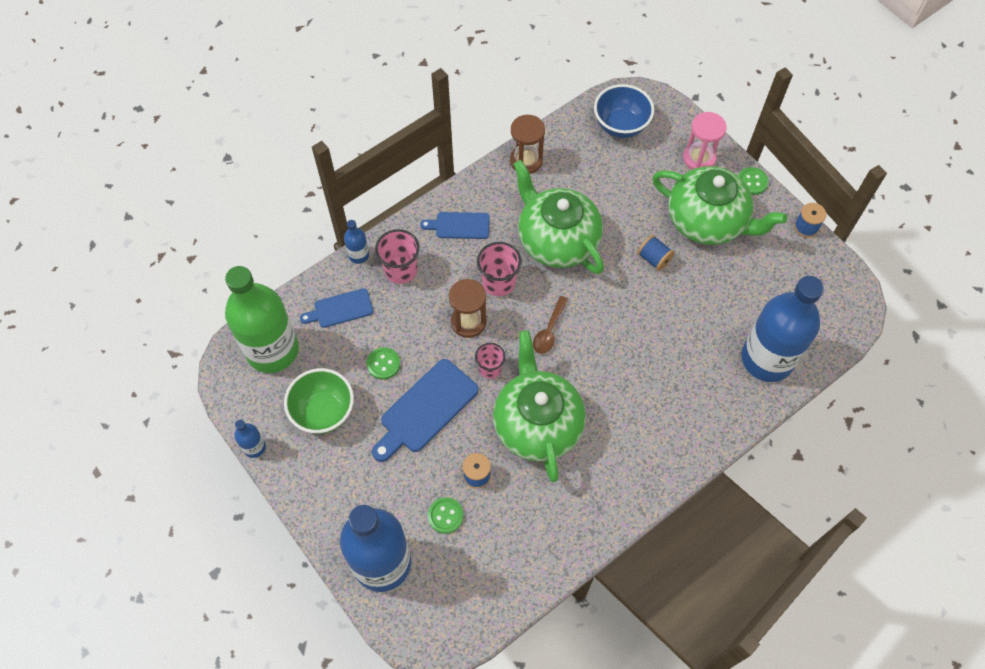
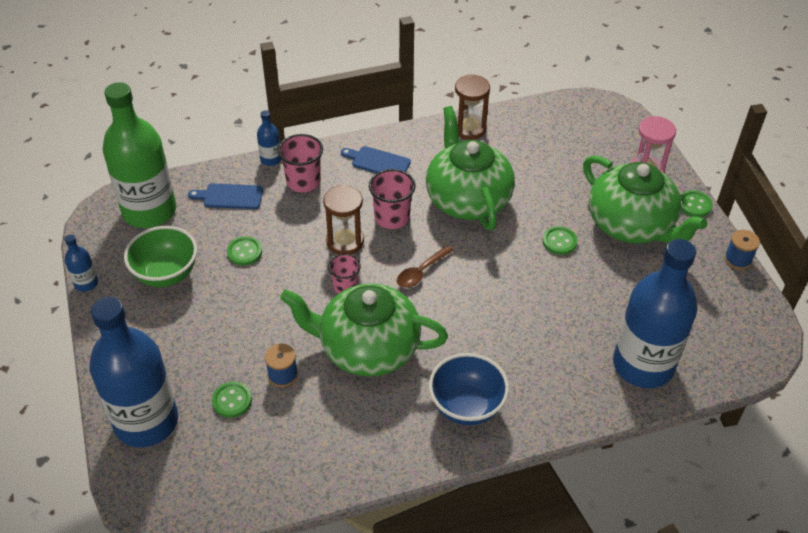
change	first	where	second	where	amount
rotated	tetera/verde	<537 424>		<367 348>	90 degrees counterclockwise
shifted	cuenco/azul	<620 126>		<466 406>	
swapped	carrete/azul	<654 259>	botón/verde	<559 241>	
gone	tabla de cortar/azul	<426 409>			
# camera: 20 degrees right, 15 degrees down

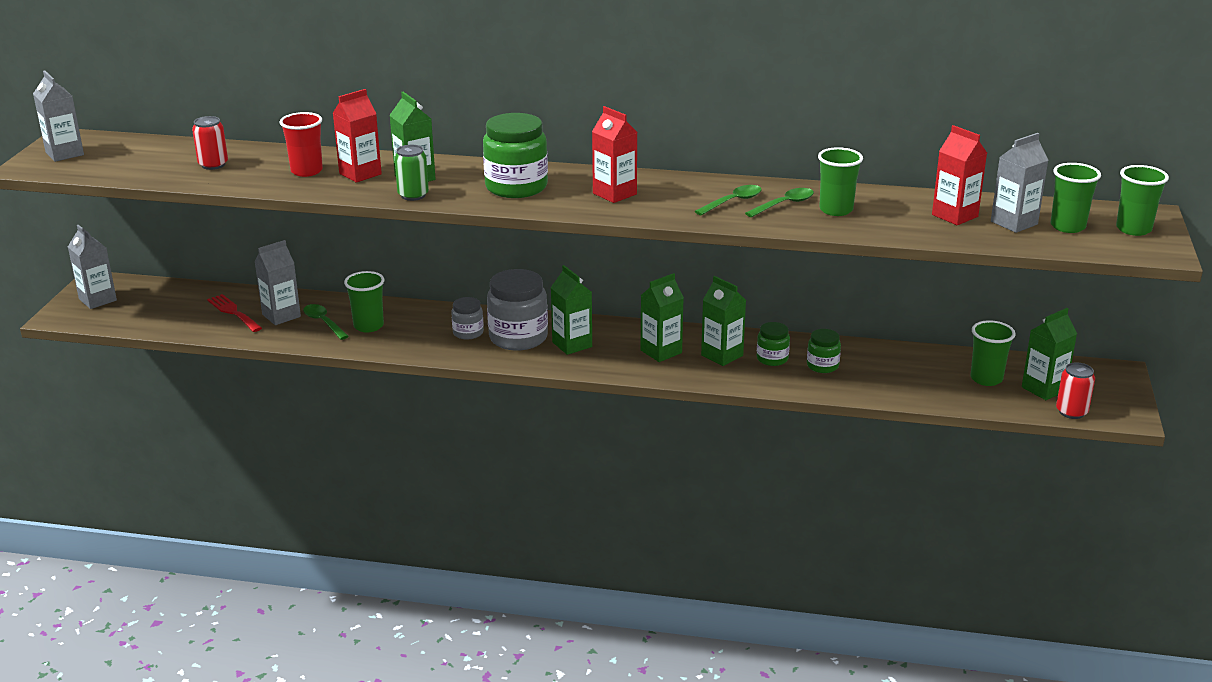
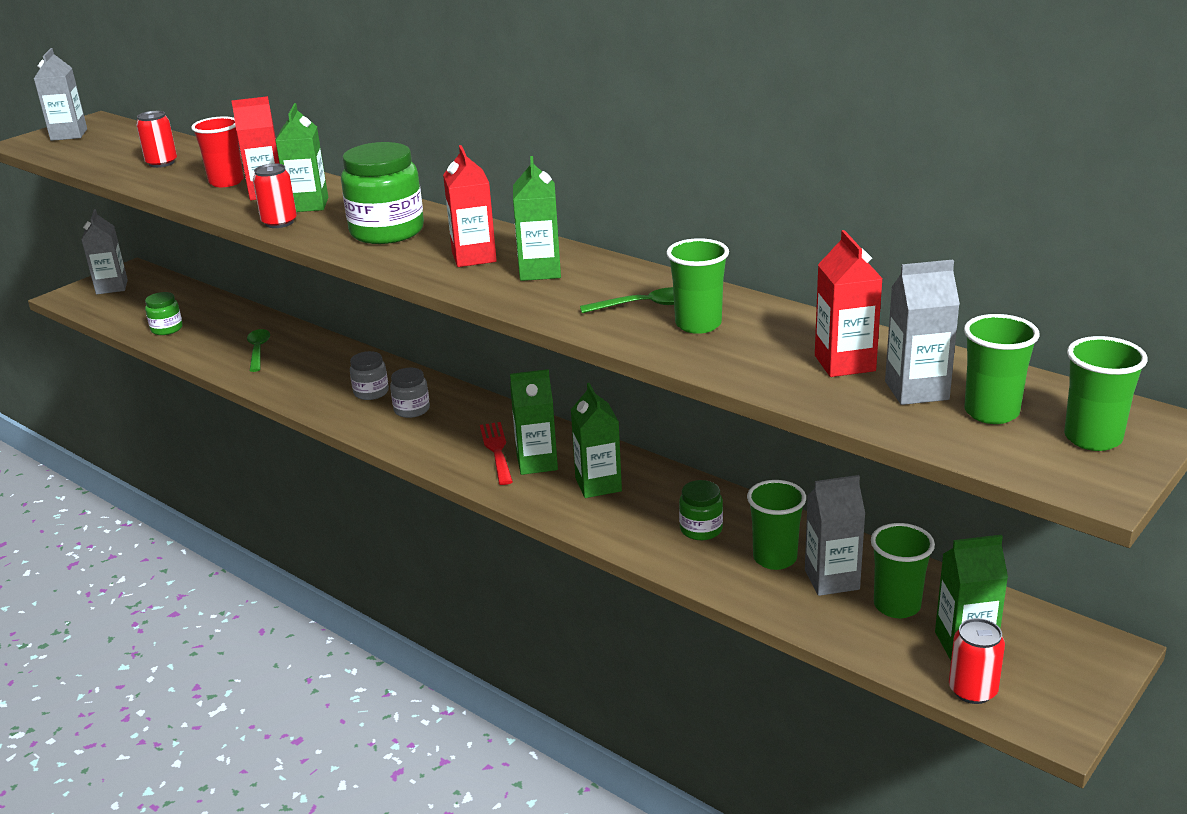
change	first	where	second	where	amount
shifted	tarro/verde	<772 359>		<167 329>	
repainted	lata/verde	<413 195>	lata/rojo	<279 222>	
scaled	tarro/gris	<518 338>		<412 409>	x0.53
shifted	tenedor/rojo	<233 312>		<497 450>	
shifted	cartón de leche/verde	<572 344>		<540 271>	
shifted	vaso/verde	<368 326>		<775 558>	
shifted	cartón de leche/gris	<281 316>		<832 580>	
gone	cuchara/verde	<733 202>			
# camera: 30 degrees right, 0 degrees up

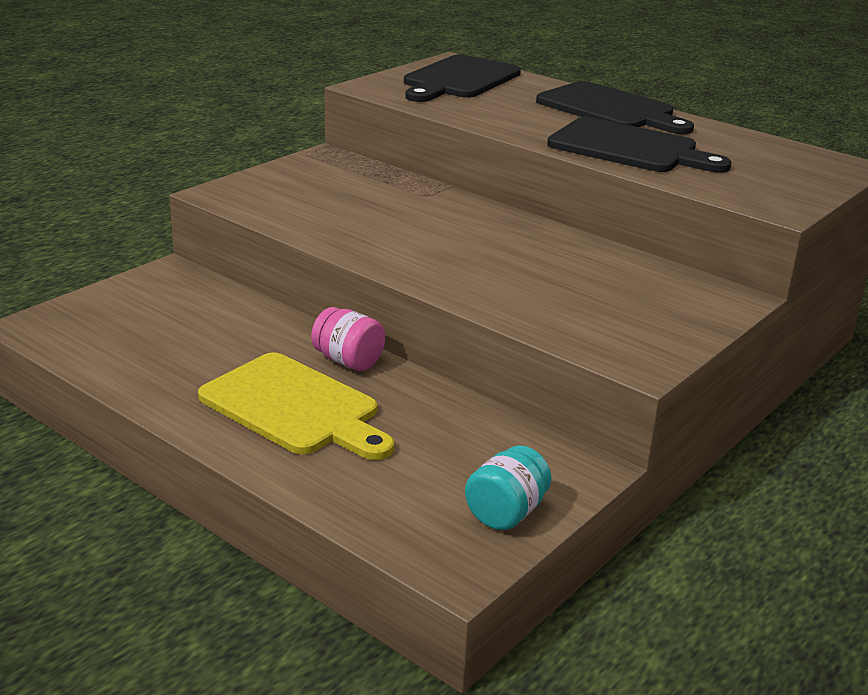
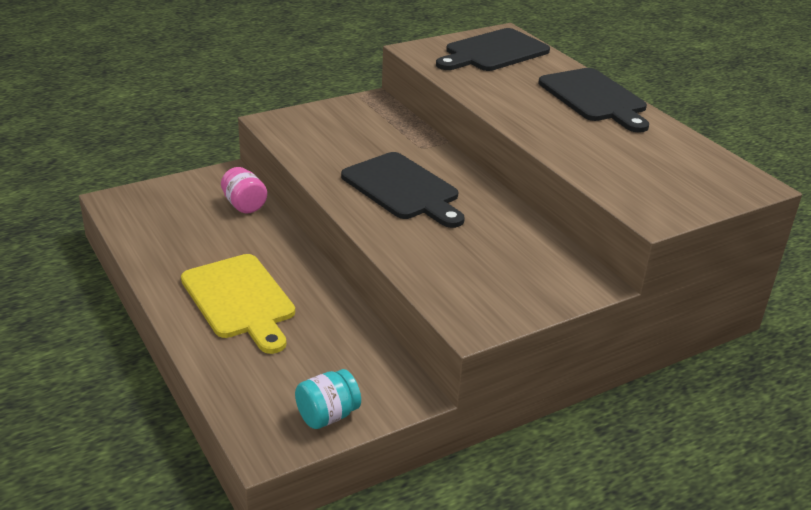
change	first	where	second	where	amount
shifted	tarro/rosa	<348 361>		<244 205>	
shifted	tabla de cortar/negro	<629 148>		<403 189>	
# camera: 20 degrees right, 5 degrees up

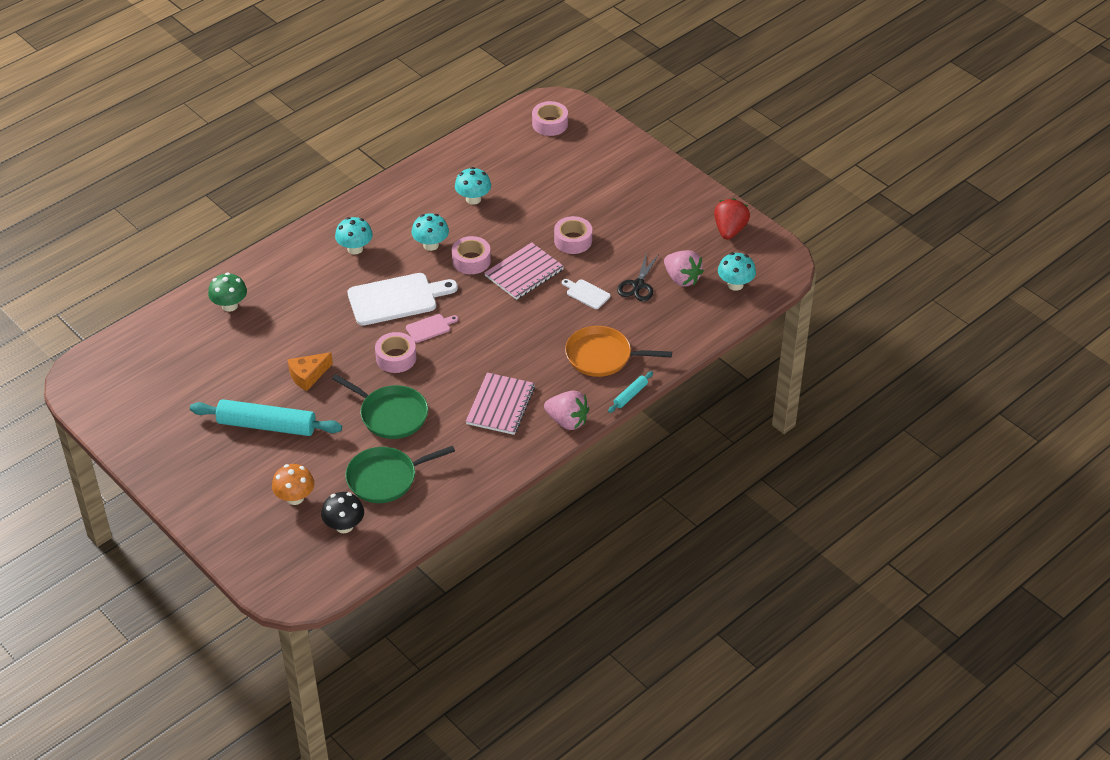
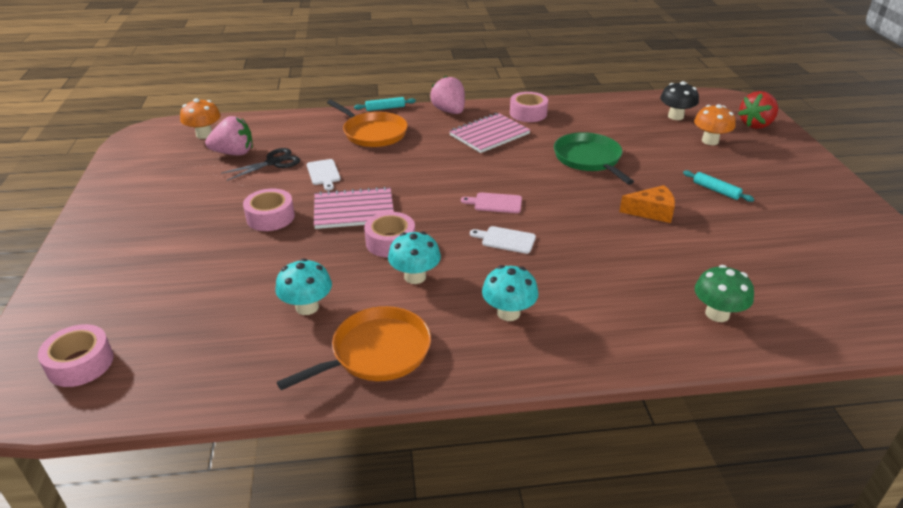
change	first	where	second	where	amount
repainted	seta/turquesa	<735 284>	seta/naranja	<204 135>	
rotated	fresa/rosa	<682 279>		<234 153>	90 degrees clockwise
new			sartén/naranja	<376 352>	
scaled	tabla de cortar/blanco	<396 299>		<506 240>	x0.48
shifted	cinta adhesiva/rosa	<396 358>		<528 113>	
scaled	rodillo/turquesa	<266 425>		<716 190>	x0.45
shifted	fresa/rojo	<729 230>		<756 125>	
gone	sartén/verde	<385 478>			
# camera: 145 degrees left, 10 degrees down

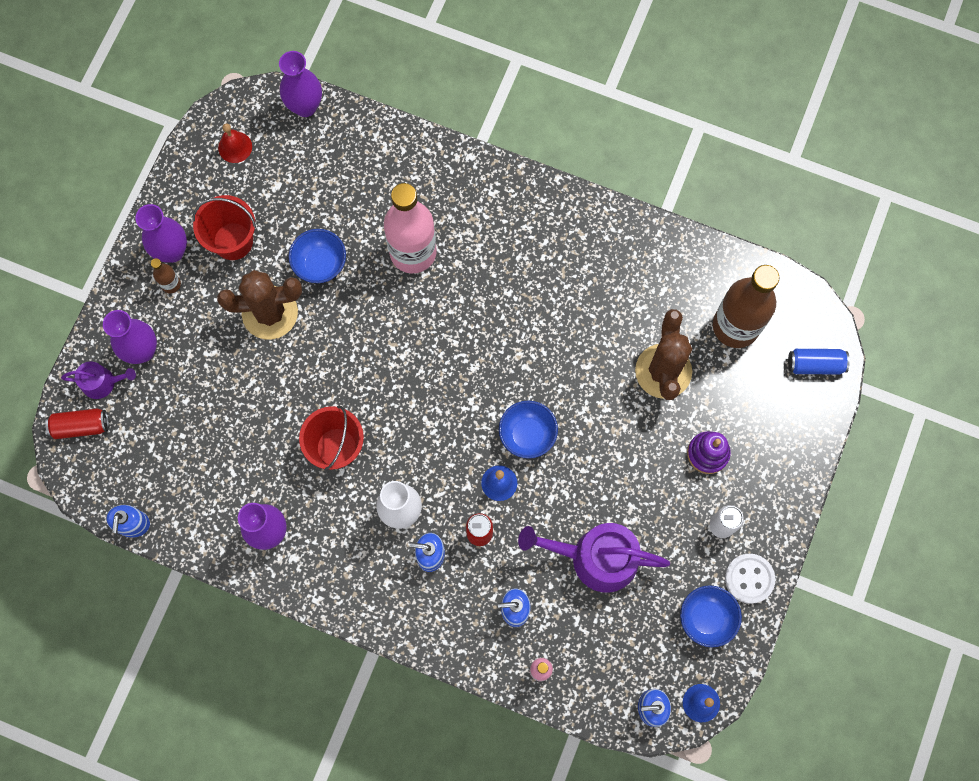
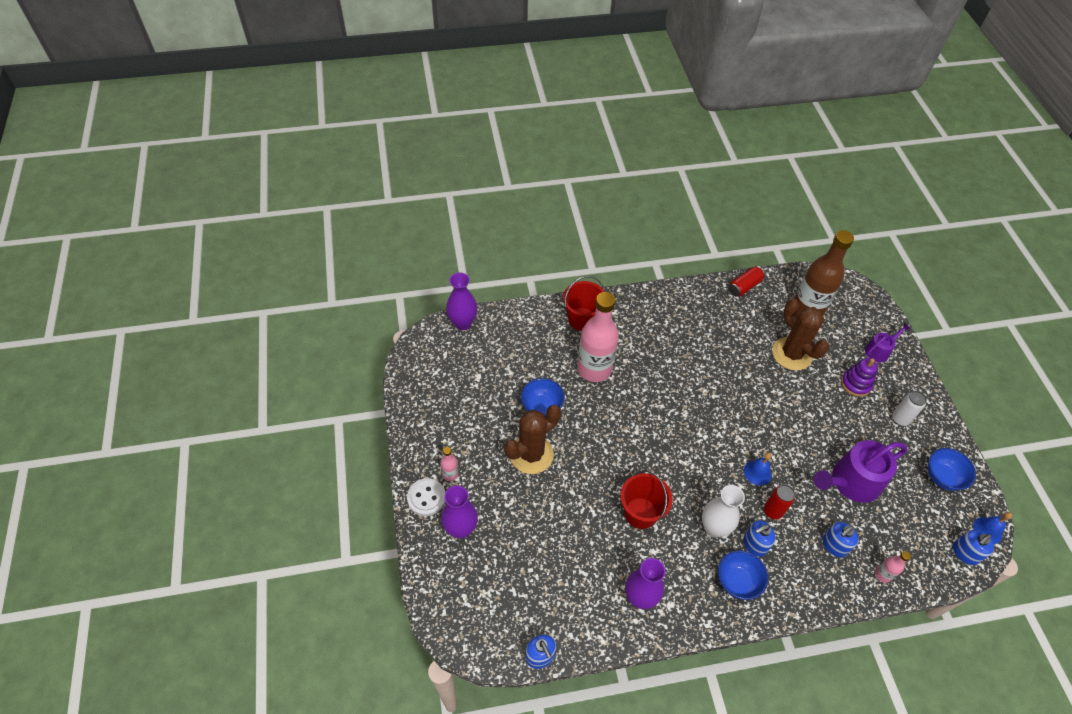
change	first	where	second	where	amount
shifted	botón/blanco	<749 578>		<426 498>	
repainted	botella/marrón	<171 284>	botella/rosa	<450 474>	
shifted	balde/rojo	<233 241>		<582 319>	
shifted	cuenco/azul	<527 435>		<737 582>	
shifted	lata/rojo	<81 426>		<744 286>	
shifted	regadera/morado	<102 382>		<879 350>	
gone	florero/morado	<172 251>			
gone	campana/rojo	<235 147>			
gone	lata/azul	<815 364>			
# camera: 35 degrees left, 20 degrees down

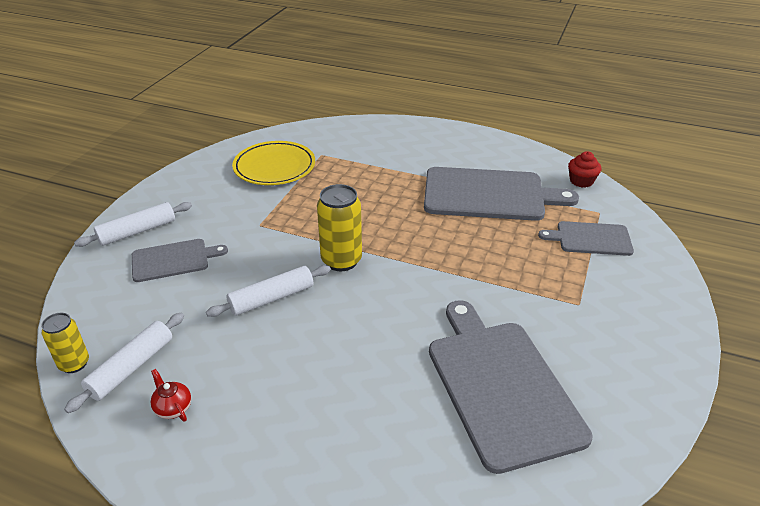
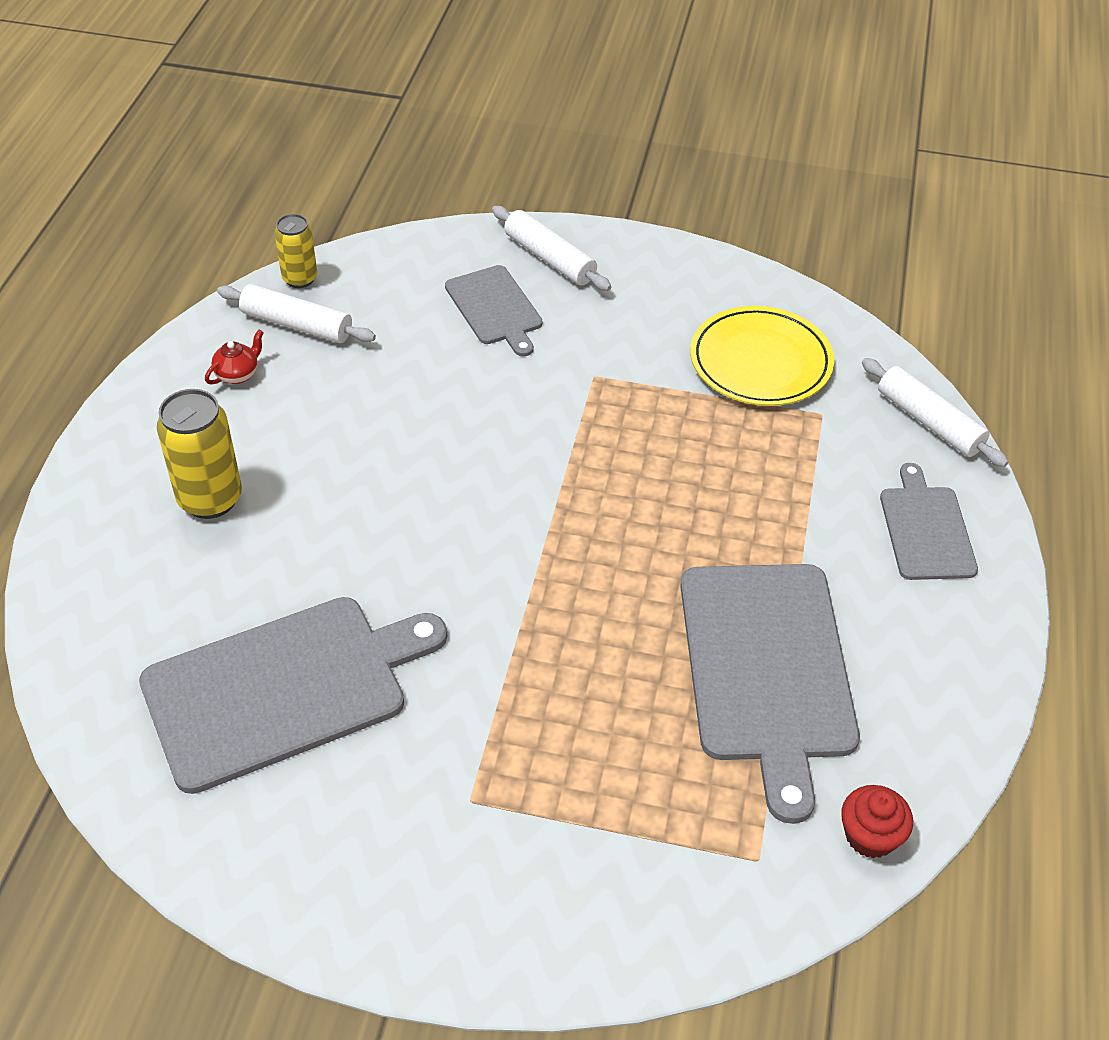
change	first	where	second	where	amount
shifted	lata/amarillo	<341 260>		<210 499>	
shifted	rodillo/blanco	<272 298>		<929 422>	
shifted	tabla de cortar/gris	<590 239>		<926 529>	
# camera: 80 degrees right, 10 degrees up

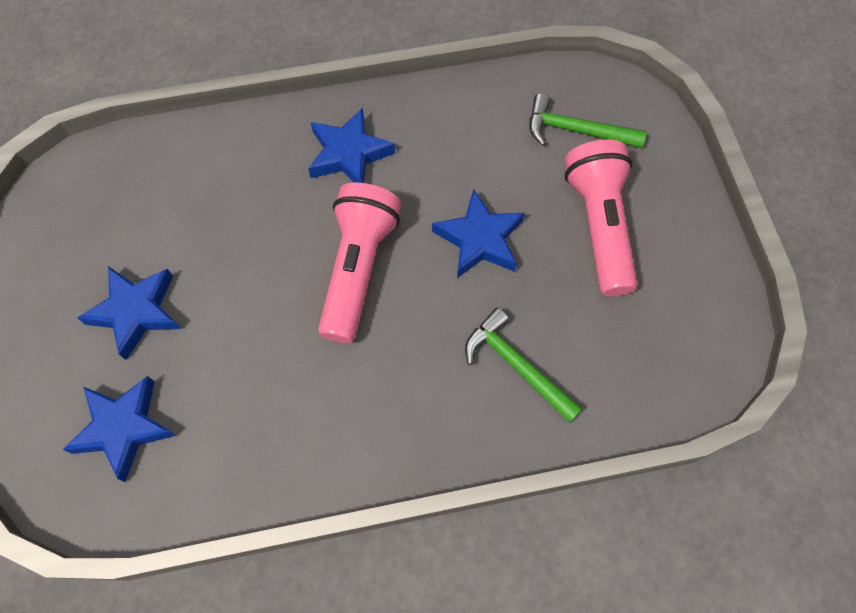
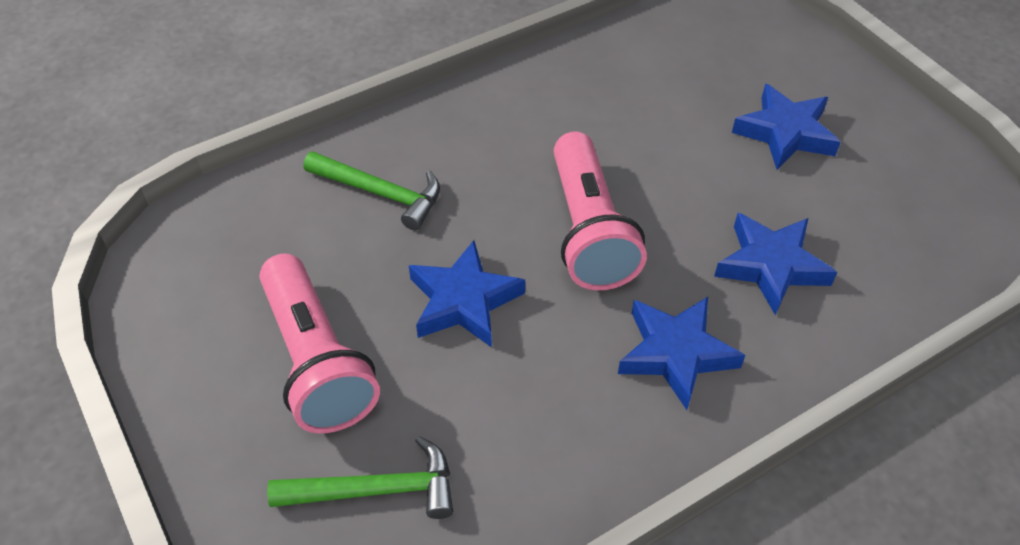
change	first	where	second	where	amount
shifted	estrella/azul	<124 428>		<771 266>	
# camera: 160 degrees right, 15 degrees down

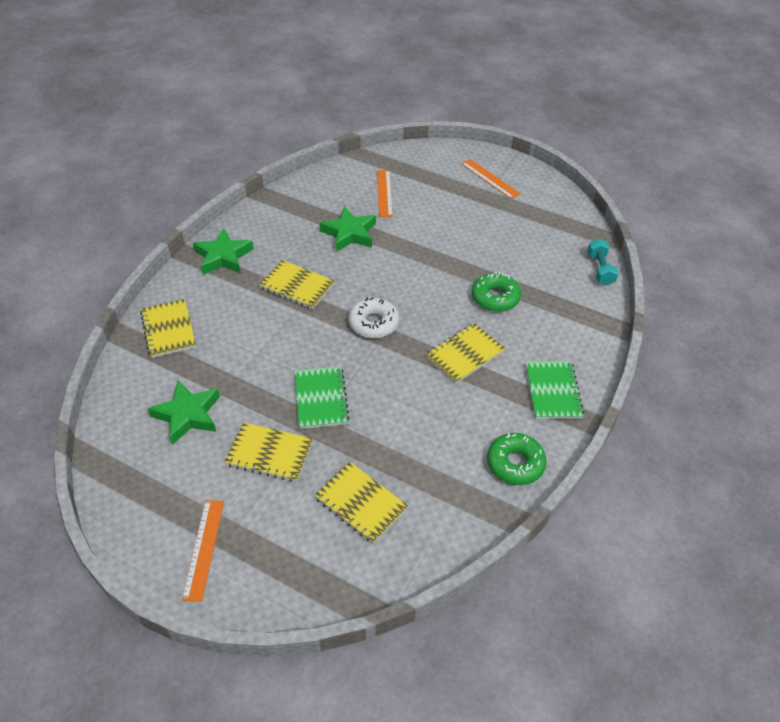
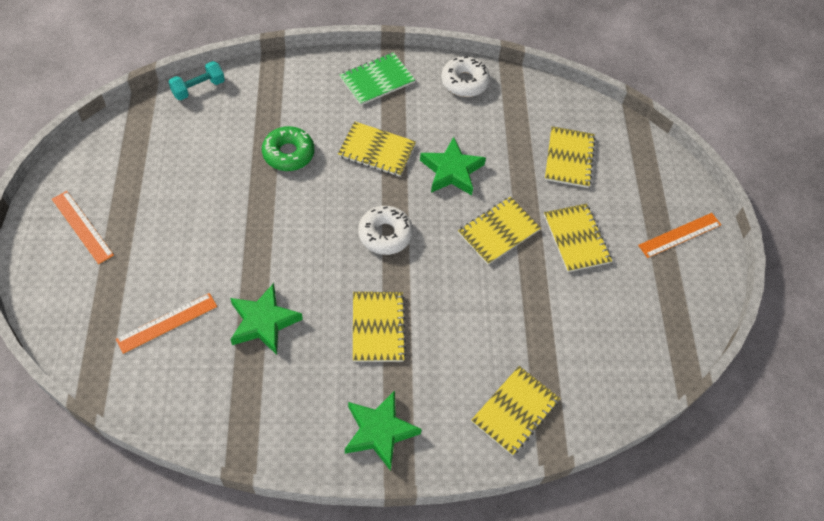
change	first	where	second	where	amount
rotated	regla/naranja	<490 179>		<82 227>	60 degrees counterclockwise
shifted	estrella/verde	<187 415>		<452 171>	
repainted	rosquilla/verde	<515 463>	rosquilla/blanco	<464 82>	
repainted	cuaderno/verde	<321 398>	cuaderno/amarillo	<498 232>	
# camera: 125 degrees left, 10 degrees up

